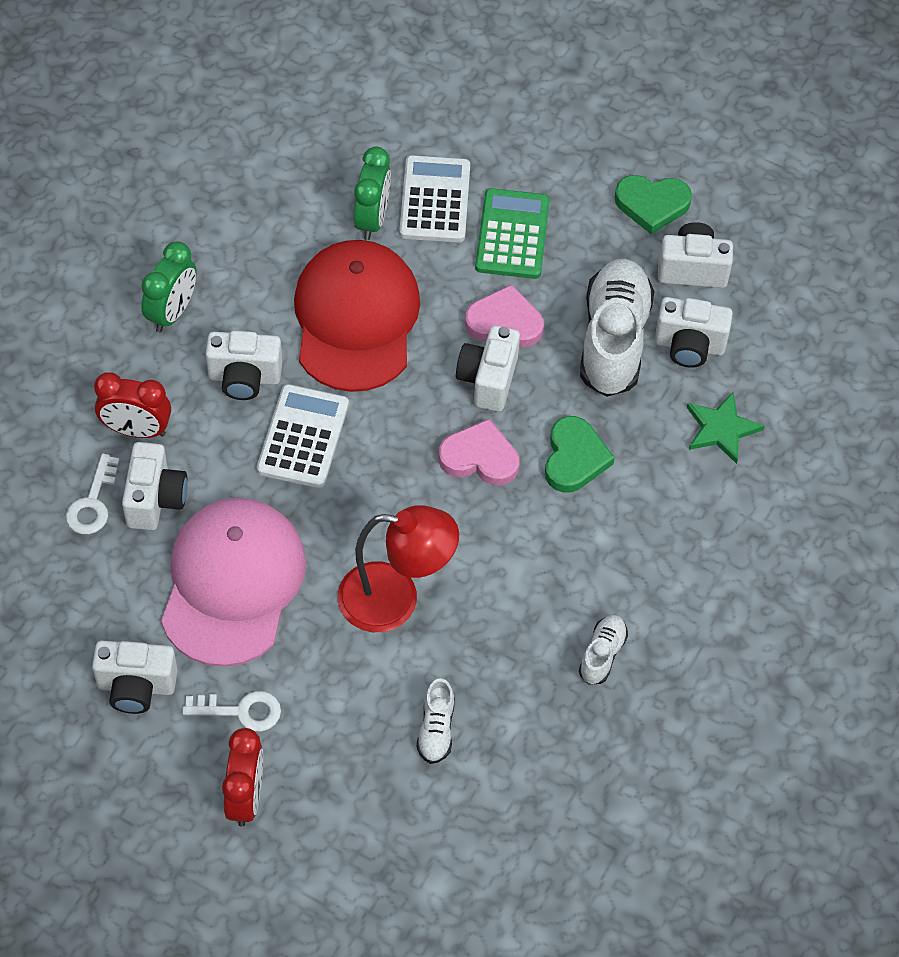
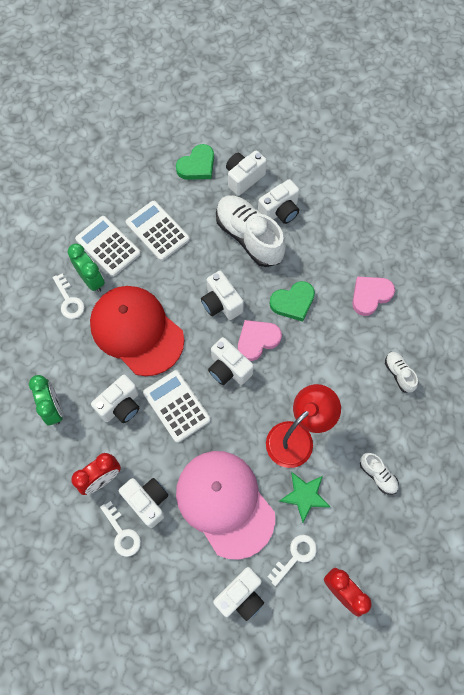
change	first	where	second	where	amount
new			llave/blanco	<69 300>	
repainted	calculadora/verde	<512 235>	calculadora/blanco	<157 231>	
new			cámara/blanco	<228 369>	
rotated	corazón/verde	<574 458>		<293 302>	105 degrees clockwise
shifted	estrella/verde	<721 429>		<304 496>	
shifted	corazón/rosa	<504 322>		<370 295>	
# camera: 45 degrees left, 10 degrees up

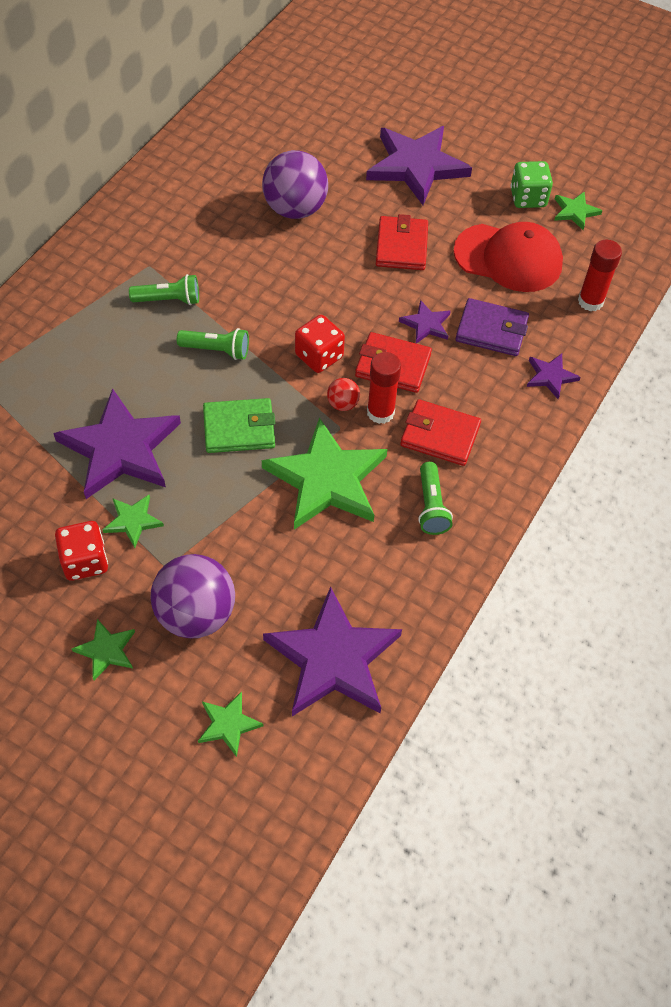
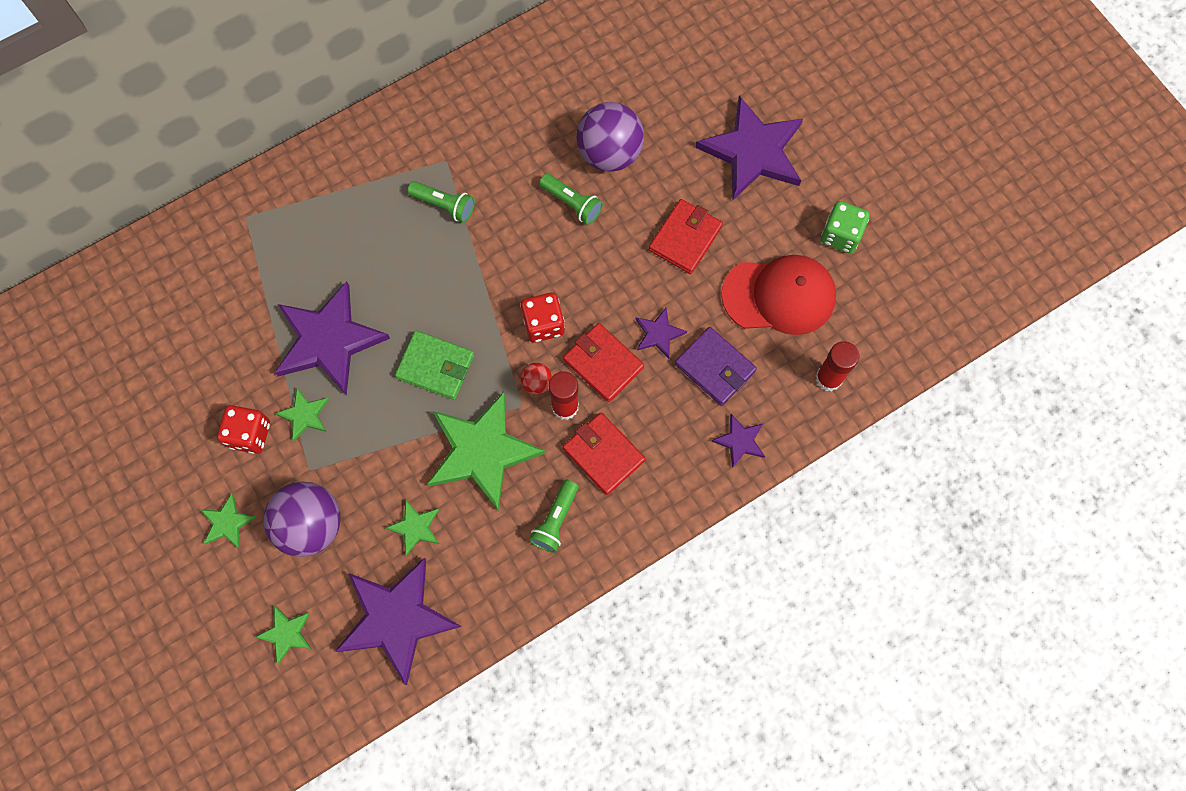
change	first	where	second	where	amount
shifted	estrella/verde	<575 211>		<415 527>	
shifted	lámpara de mano/verde	<216 350>		<572 203>	
rotated	gorra/rojo	<508 258>		<779 295>	45 degrees counterclockwise
# camera: 30 degrees right, 15 degrees up

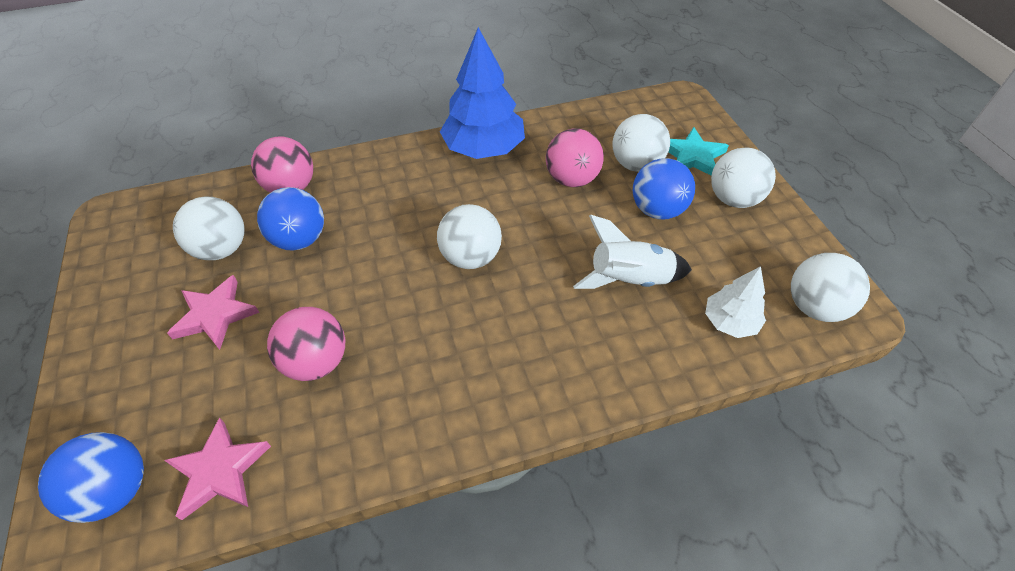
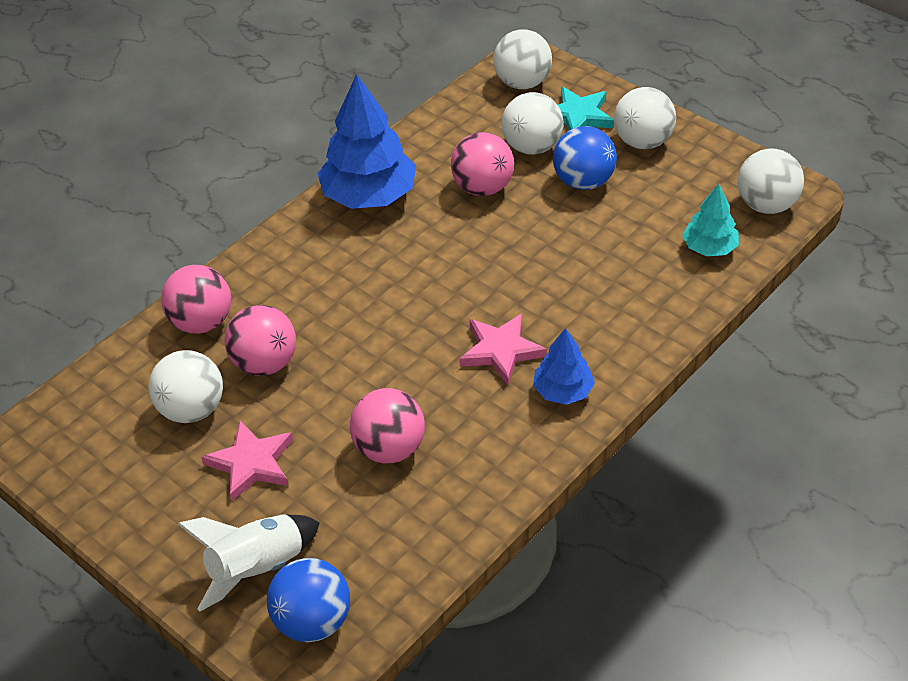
change	first	where	second	where	amount
shifted	cohete/blanco	<629 280>		<257 568>	
repainted	pelota/azul	<300 239>	pelota/rosa	<265 363>	
shifted	estrella/rosa	<219 470>		<501 351>	
shifted	pelota/blanco	<471 257>		<522 83>	
new			árbol/azul	<563 391>	
repainted	árbol/blanco	<730 321>	árbol/turquesa	<709 248>	
# camera: 30 degrees left, 5 degrees down

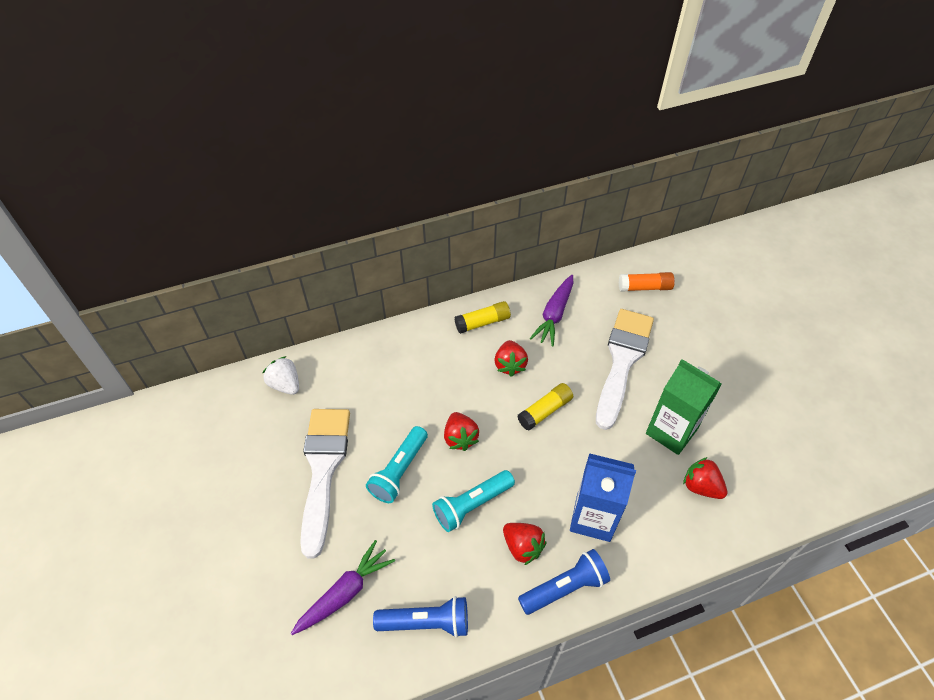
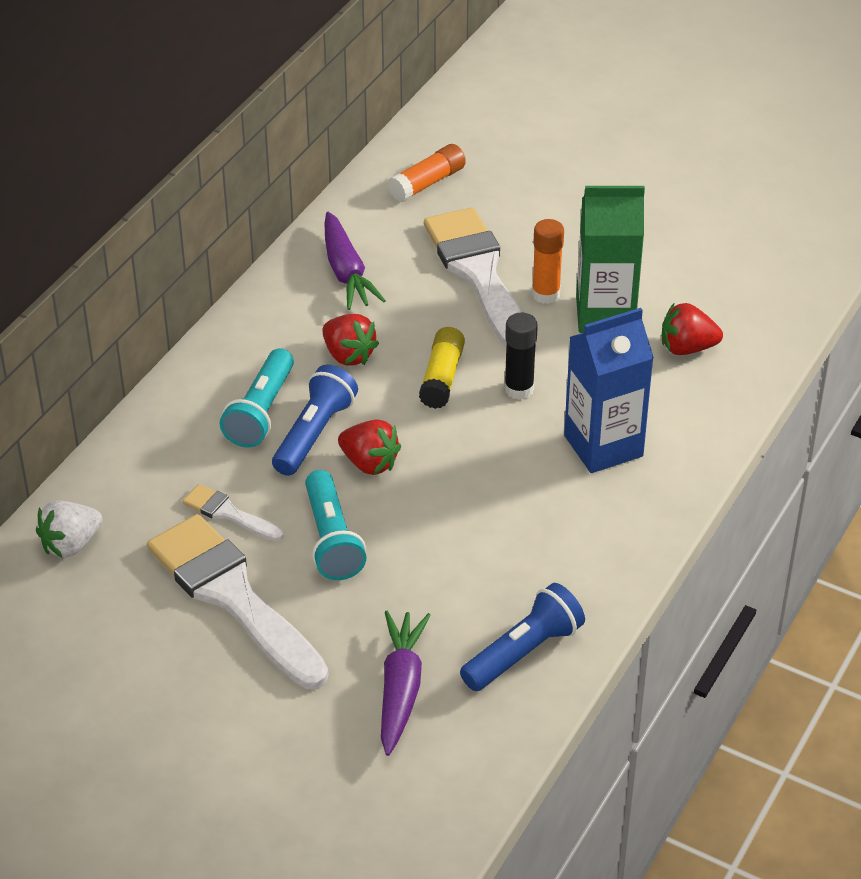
change	first	where	second	where	amount
rotated	fresa/blanco	<285 384>		<71 544>	45 degrees counterclockwise
new			pincel/blanco	<228 513>	
shifted	lámpara de mano/turquesa	<472 505>		<261 412>	
shifted	lámpara de mano/azul	<564 588>		<314 434>	
new			barra de pegamento/negro	<519 389>	
new			barra de pegamento/naranja	<545 294>	
gone	barra de pegamento/amarillo	<482 322>			
gone	fresa/rojo	<522 547>			
# camera: 40 degrees left, 10 degrees down

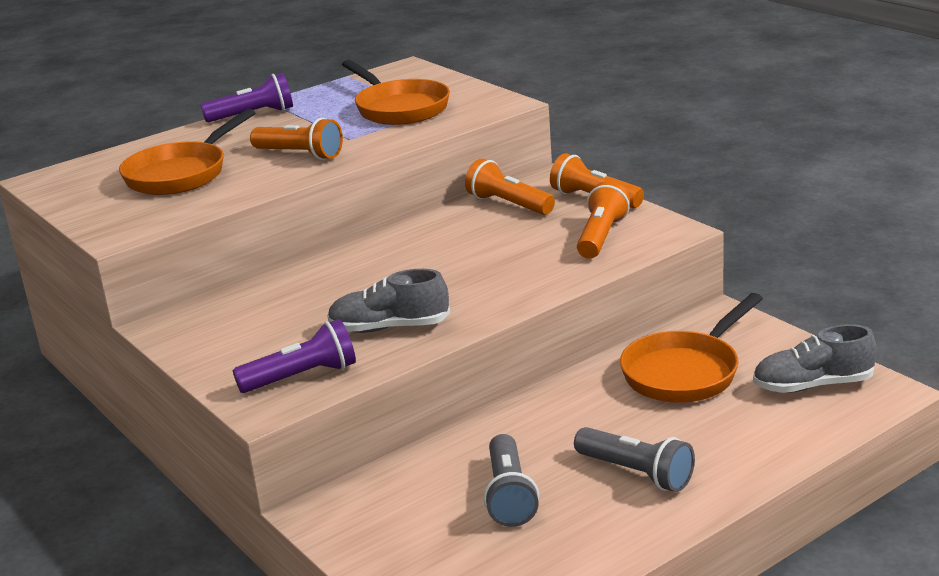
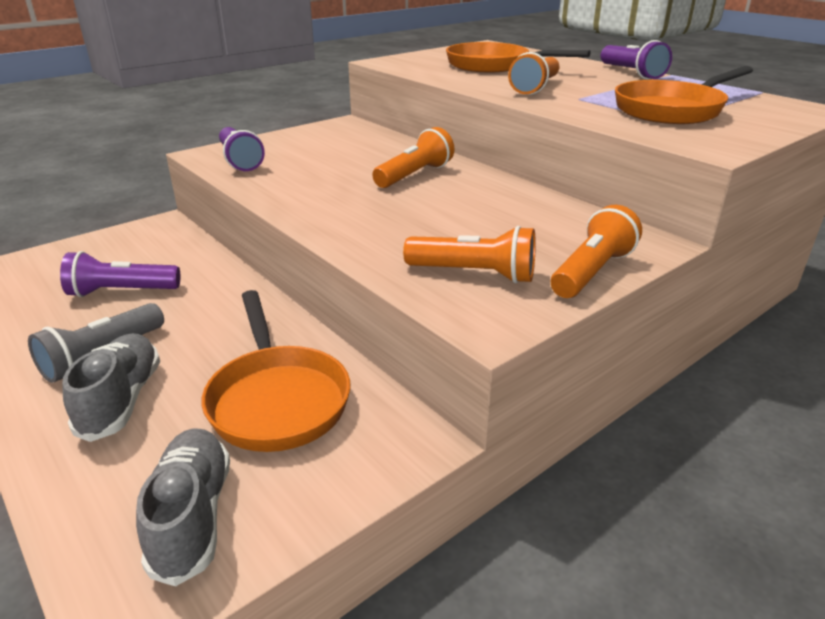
change	first	where	second	where	amount
repainted	lámpara de mano/gris	<509 495>	lámpara de mano/morado	<121 292>	
shifted	zapato/gris	<389 328>		<121 400>	
rotated	sartén/naranja	<685 372>		<277 399>	150 degrees counterclockwise
shifted	lámpara de mano/naranja	<509 204>		<415 175>	
# camera: 85 degrees right, 5 degrees up

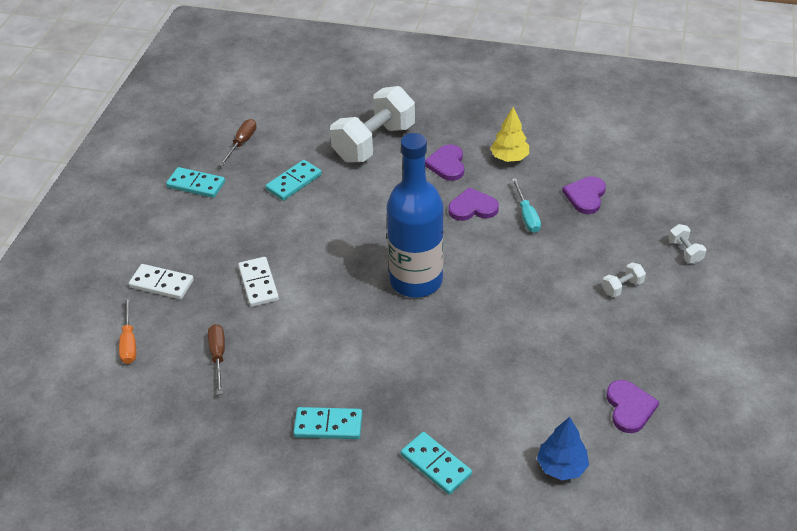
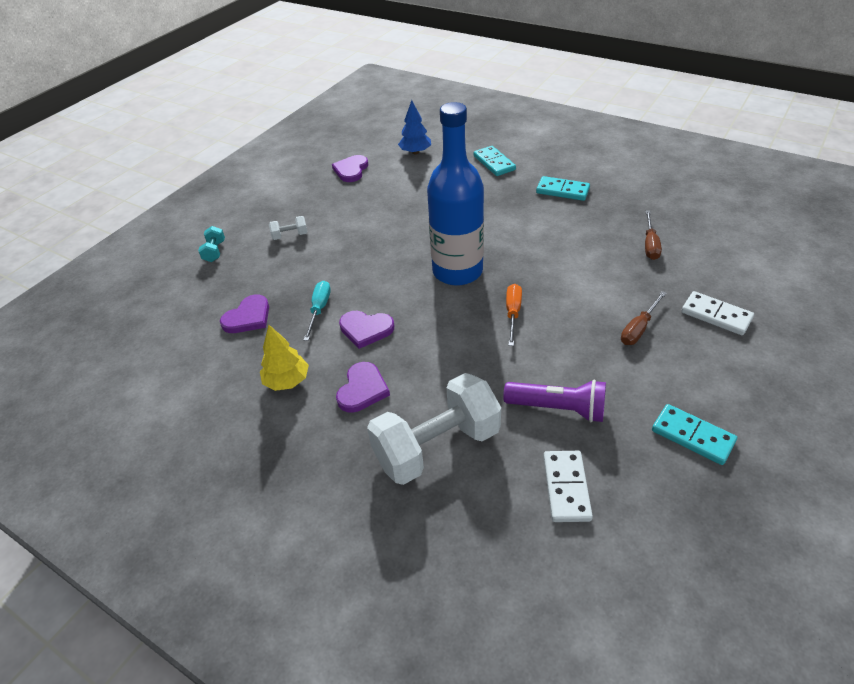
change	first	where	second	where	amount
repainted	mancuerna/blanco	<685 251>	mancuerna/turquesa	<214 252>	
swapped	ficha de dominó/turquesa	<294 182>	lámpara de mano/morado	<558 408>	
shifted	destornillador/naranja	<129 342>		<513 313>	
shifted	ficha de dominó/blanco	<258 284>		<566 487>	
shifted	destornillador/marrón	<242 143>		<638 328>	
# camera: 160 degrees left, 0 degrees up

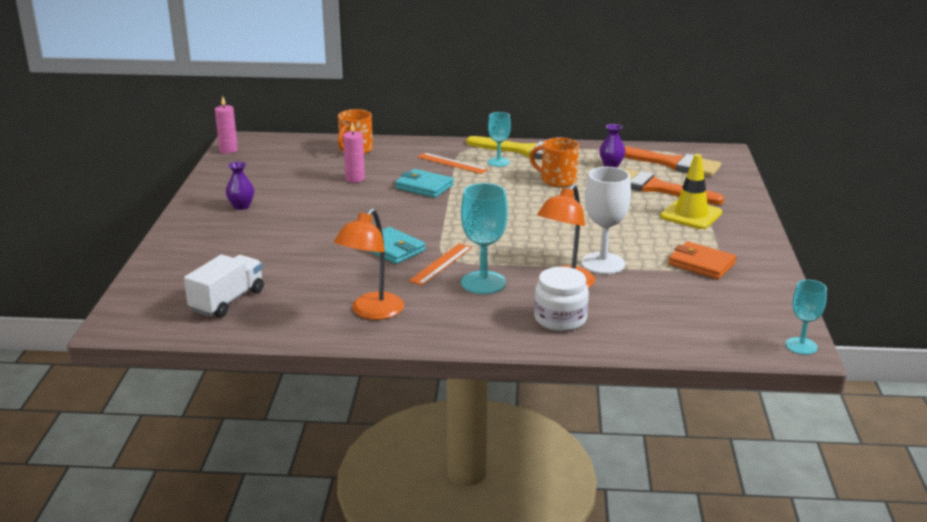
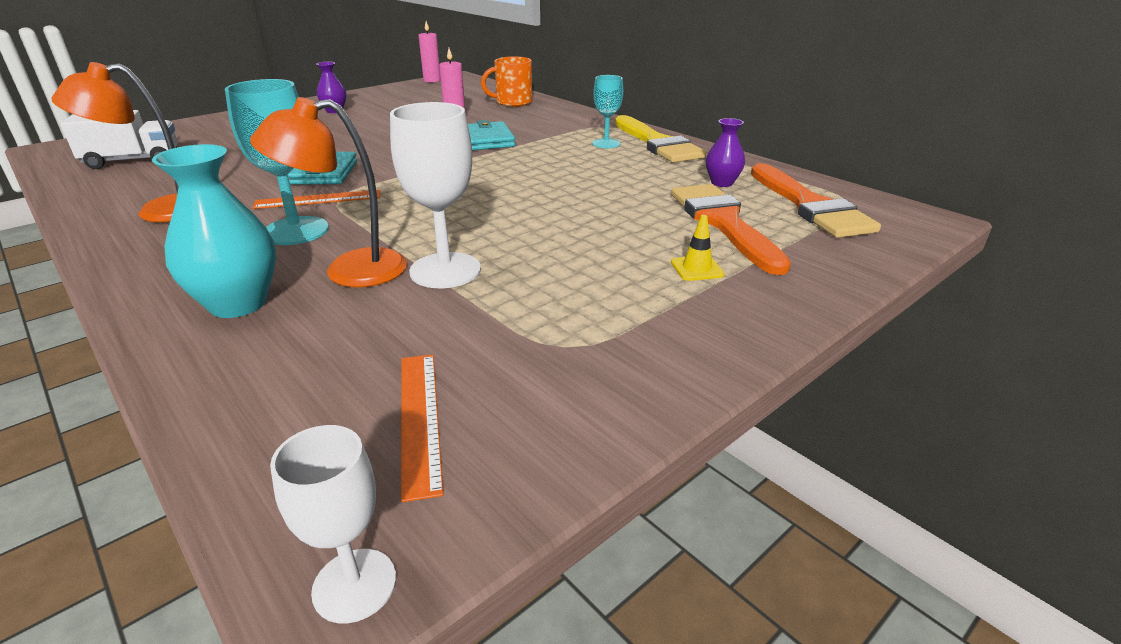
change	first	where	second	where	amount
swapped	tarro/blanco	<560 319>	florero/turquesa	<238 304>	
repainted	copa/turquesa	<801 346>	copa/blanco	<354 585>	
shifted	regla/naranja	<452 163>		<419 419>	
scaled	cono de tráfico/amarillo	<691 215>		<697 268>	x0.50
gone	taza/naranja	<557 180>			
gone	cartera/naranja	<701 264>			
# camera: 45 degrees right, 5 degrees up

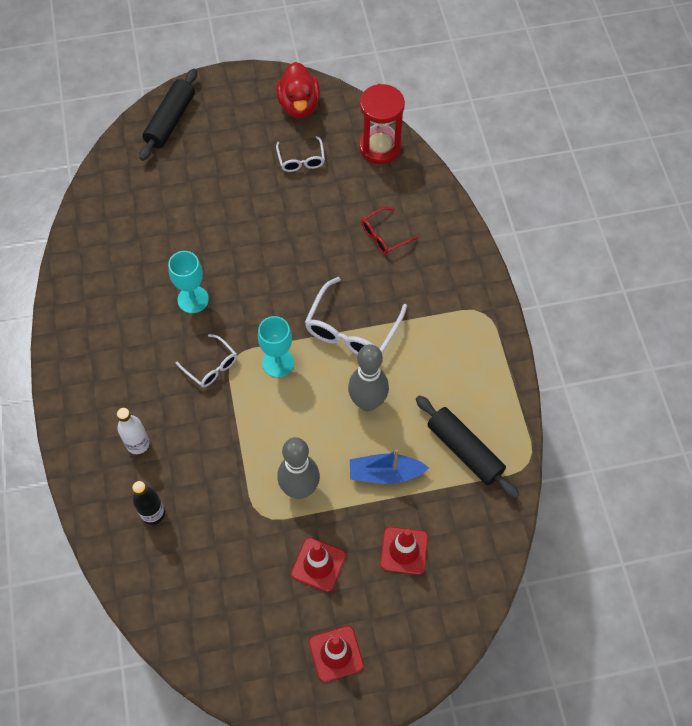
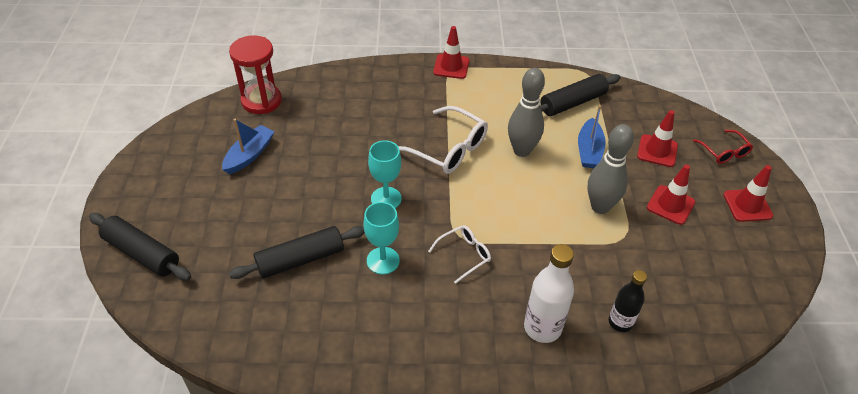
change	first	where	second	where	amount
swapped	gafas/blanco	<301 160>	barco/azul	<249 155>	
new			rodillo/negro	<300 259>	
shifted	copa/turquesa	<278 363>		<386 198>	
new			cono de tráfico/rojo	<451 66>	
scaled	botella/blanco	<138 444>		<542 327>	x1.52
shifted	gafas/rojo	<384 236>		<724 152>	
gone	pato/rojo	<299 105>			
# camera: 80 degrees left, 15 degrees down

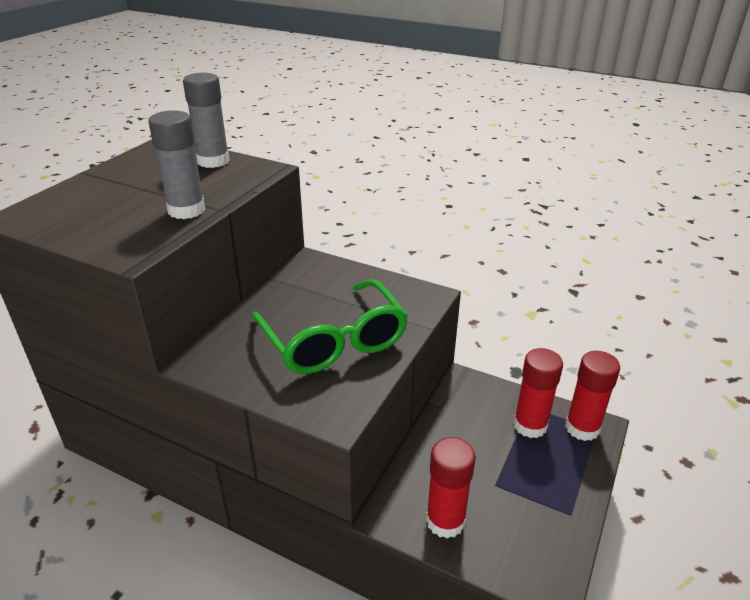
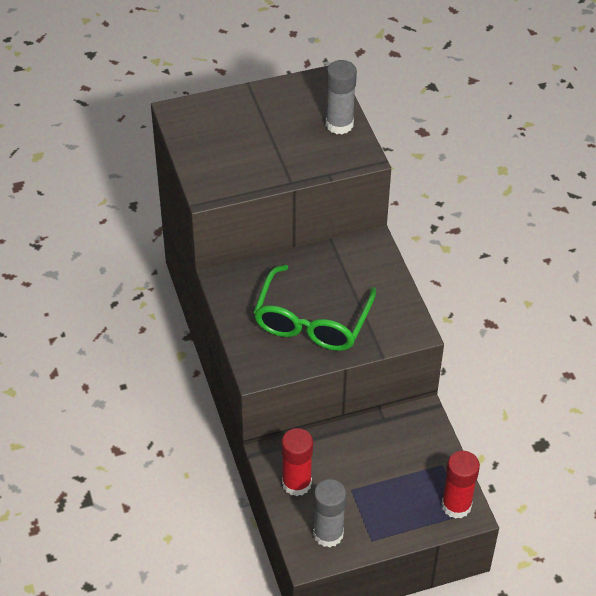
change	first	where	second	where	amount
shifted	barra de pegamento/gris	<186 210>		<328 534>	
gone	barra de pegamento/rojo	<530 425>			
# camera: 45 degrees right, 15 degrees up

